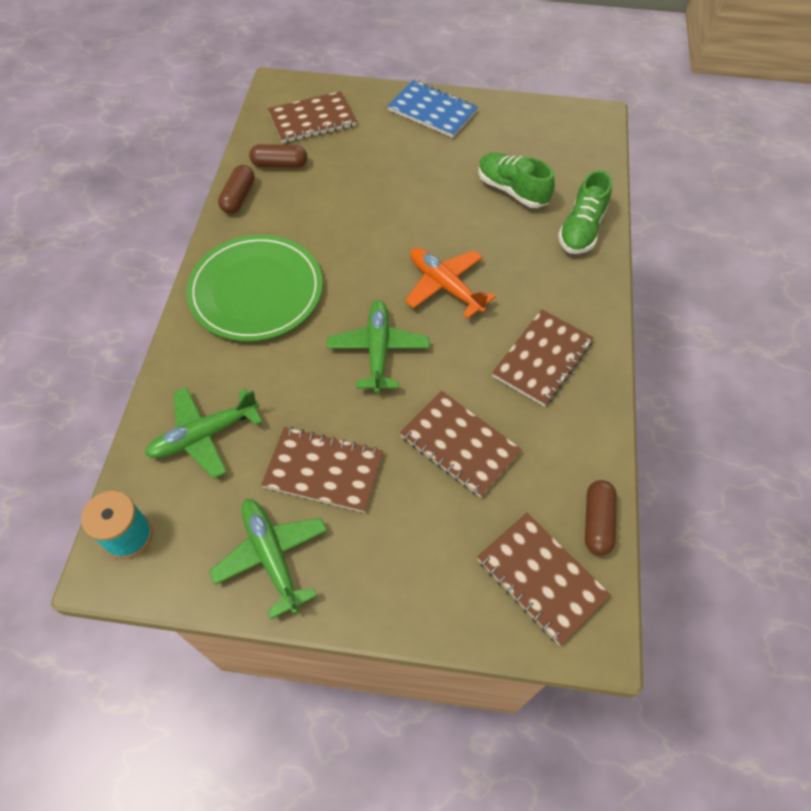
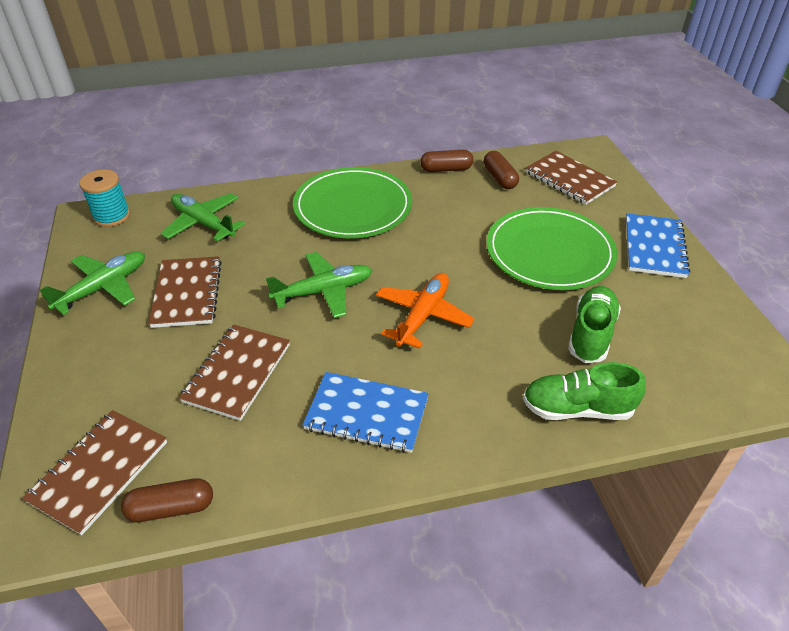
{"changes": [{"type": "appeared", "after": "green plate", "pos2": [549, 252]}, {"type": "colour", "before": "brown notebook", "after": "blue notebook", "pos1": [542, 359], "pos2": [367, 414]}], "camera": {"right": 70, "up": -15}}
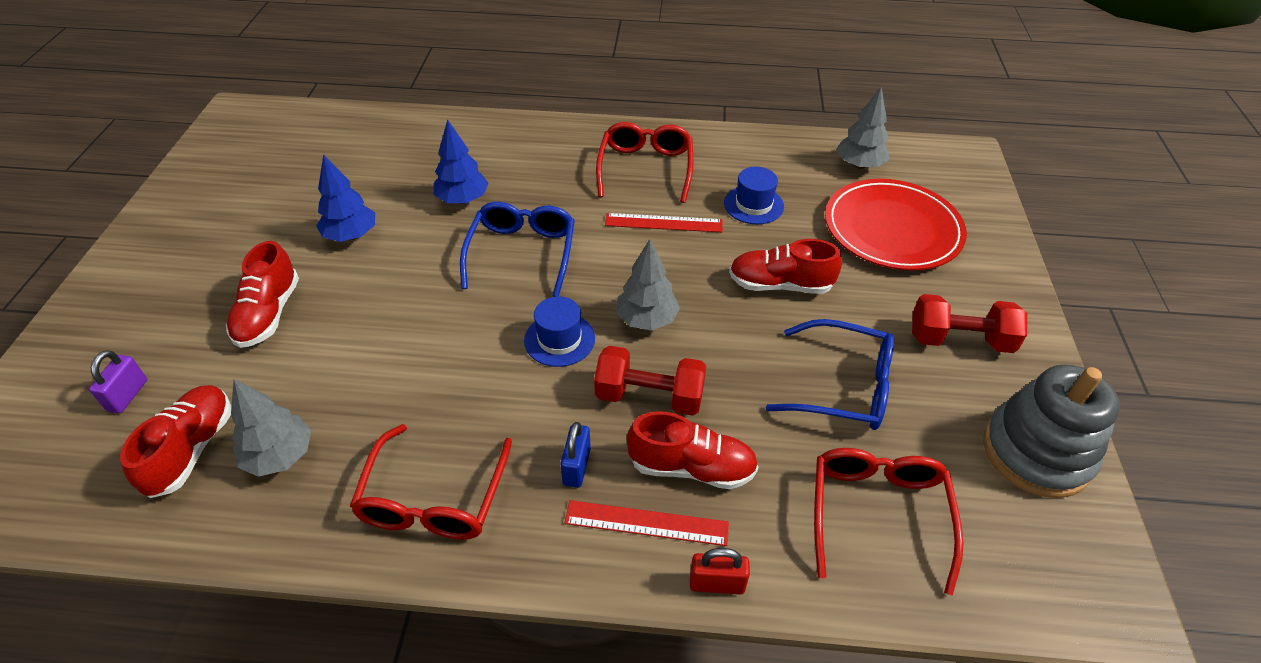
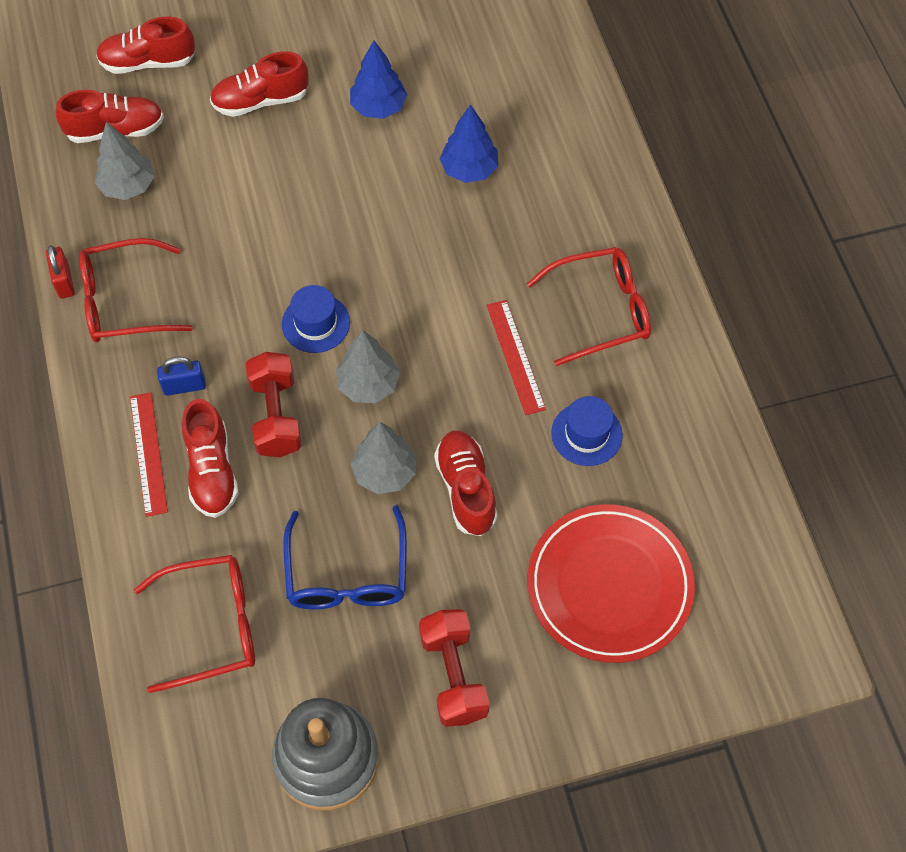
{"changes": [{"type": "missing", "before": "blue glasses", "pos1": [522, 253]}, {"type": "relocated", "before": "red padlock", "pos1": [717, 583], "pos2": [64, 282]}, {"type": "relocated", "before": "grey tree", "pos1": [859, 165], "pos2": [385, 472]}, {"type": "exchanged", "before": "purple padlock", "after": "red shoe", "pos1": [128, 395], "pos2": [148, 62]}], "camera": {"right": 70, "up": 15}}
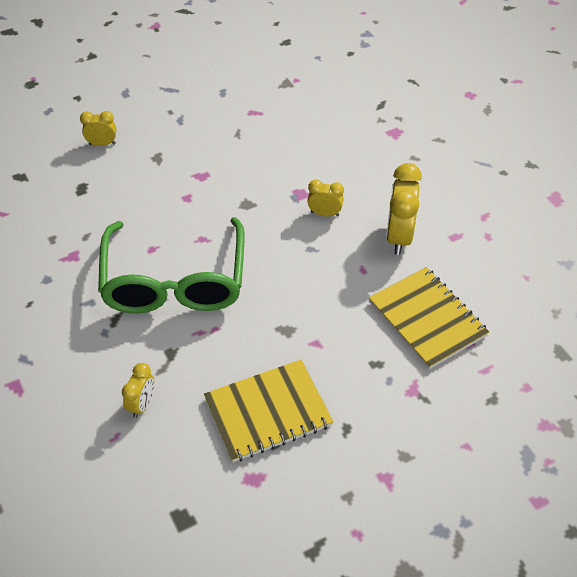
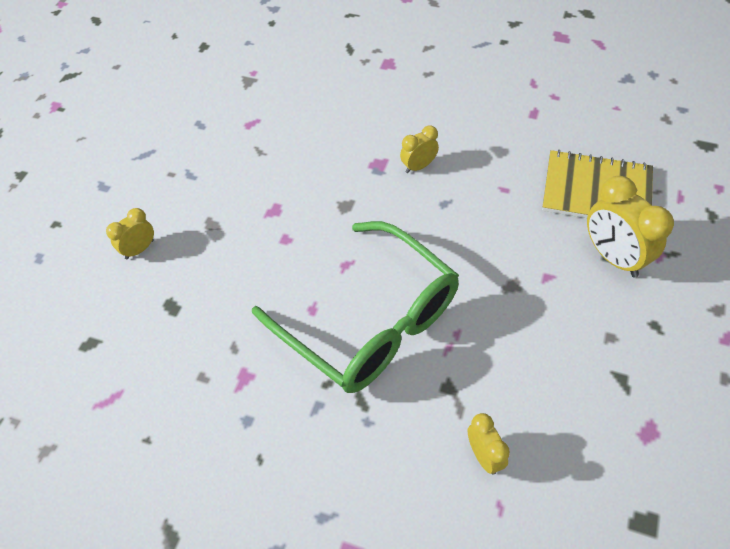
{"changes": [{"type": "missing", "before": "yellow notebook", "pos1": [268, 412]}, {"type": "relocated", "before": "yellow clock", "pos1": [399, 237], "pos2": [613, 257]}], "camera": {"right": -40, "up": 5}}
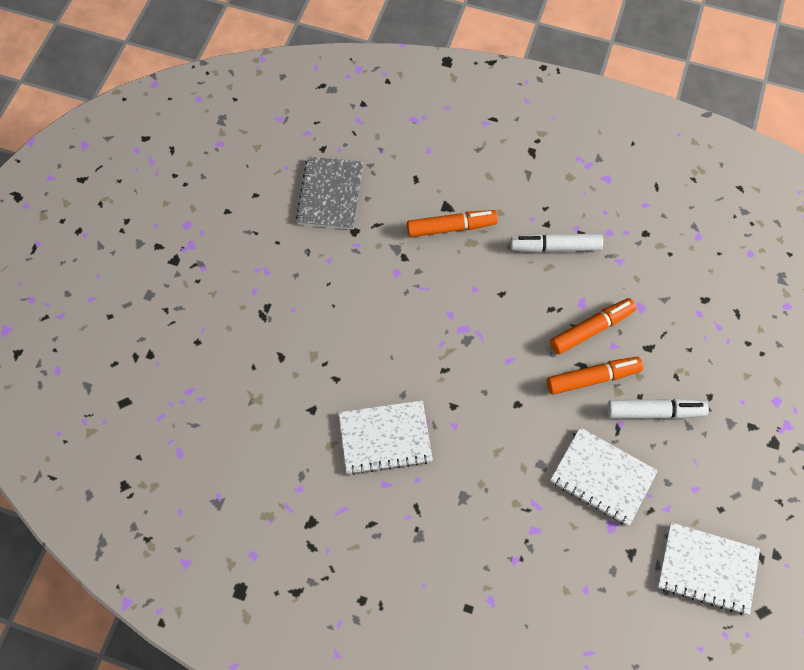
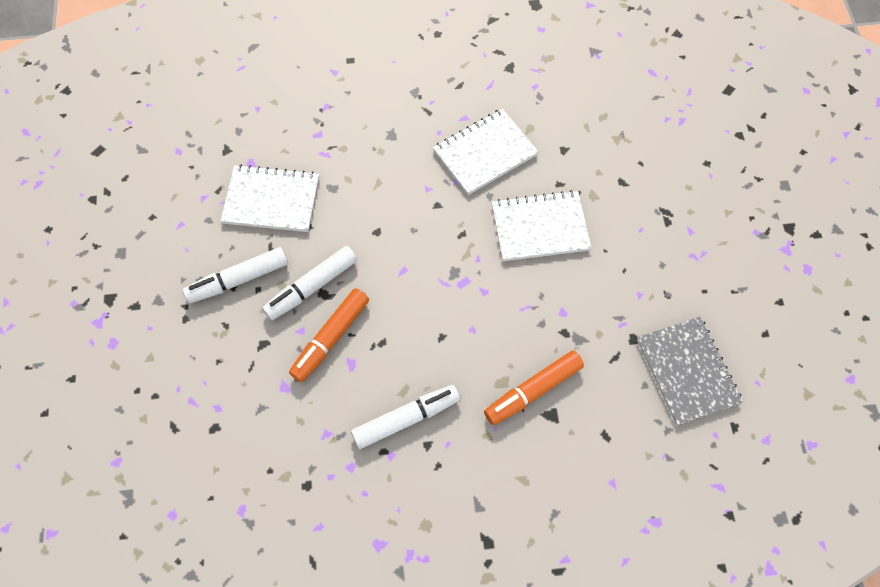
{"changes": [{"type": "relocated", "before": "white notebook", "pos1": [707, 568], "pos2": [540, 227]}, {"type": "colour", "before": "orange marker", "after": "white marker", "pos1": [592, 378], "pos2": [311, 287]}], "camera": {"right": 155, "up": 0}}
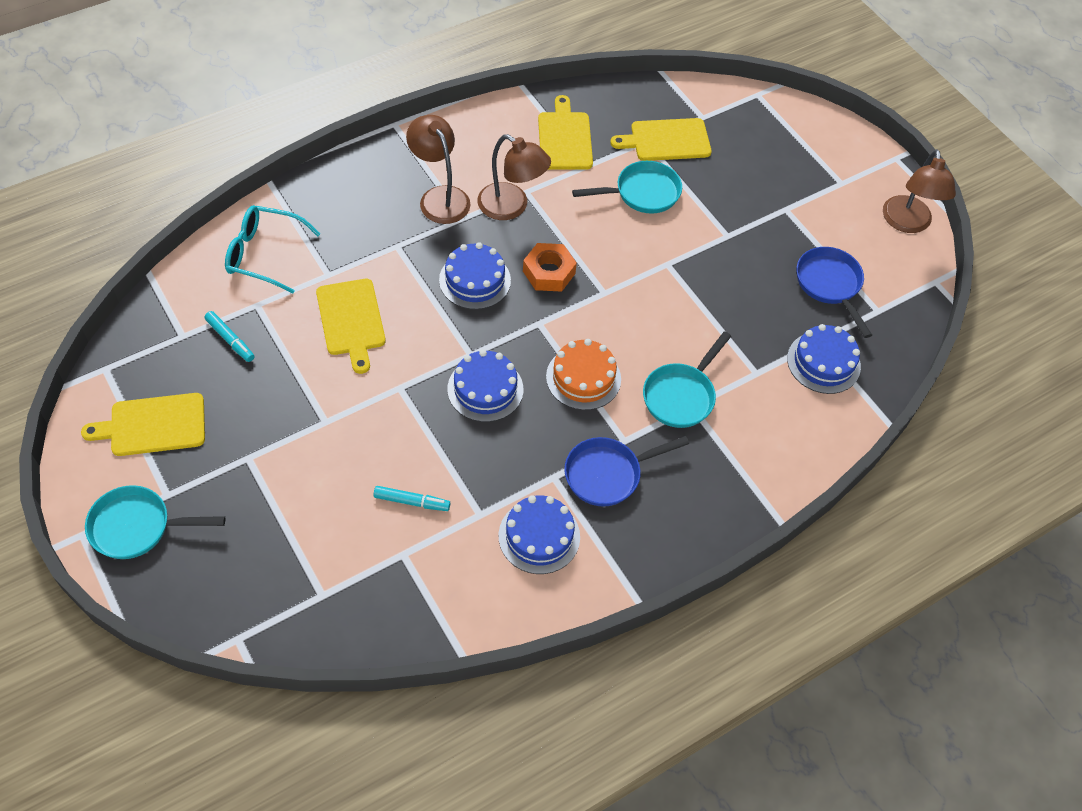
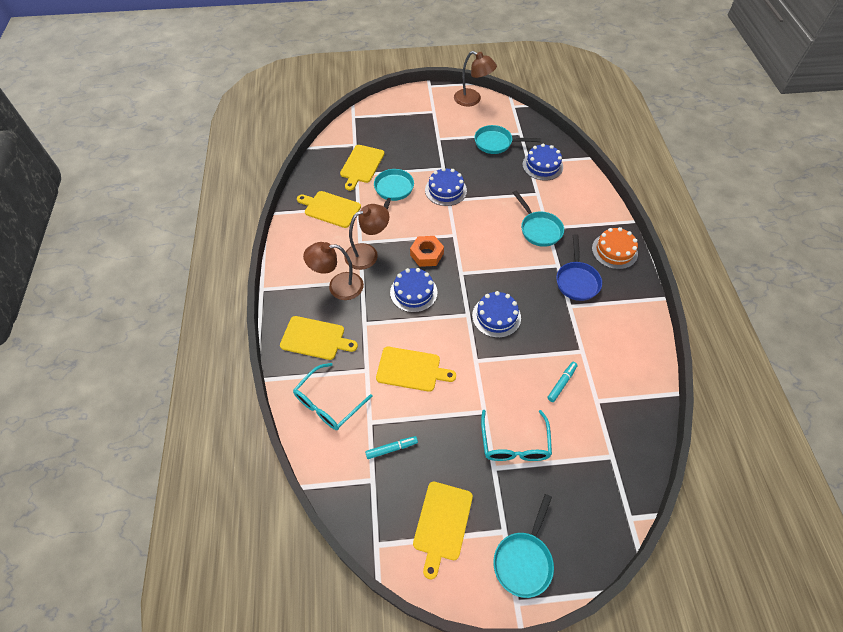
{"changes": [{"type": "appeared", "after": "yellow cutting board", "pos2": [315, 338]}, {"type": "appeared", "after": "turquoise glasses", "pos2": [514, 444]}, {"type": "relocated", "before": "blue cake", "pos1": [539, 536], "pos2": [445, 190]}, {"type": "relocated", "before": "orange cake", "pos1": [583, 378], "pos2": [614, 251]}, {"type": "colour", "before": "blue pan", "after": "turquoise pan", "pos1": [830, 285], "pos2": [496, 143]}], "camera": {"right": -60, "up": 0}}
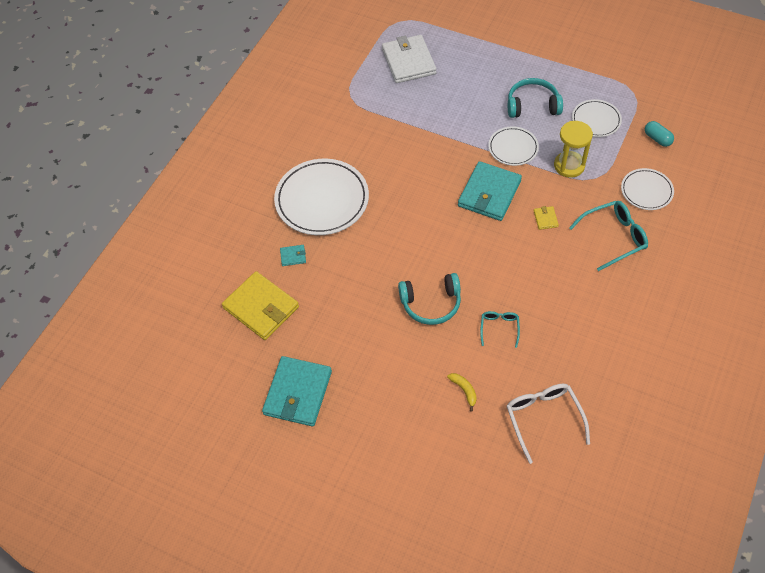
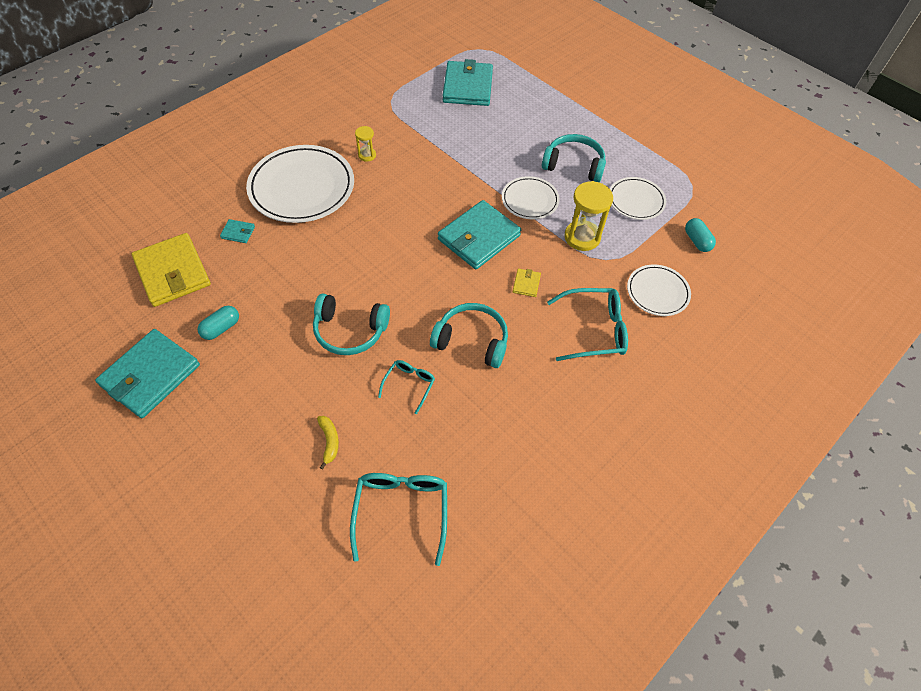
{"changes": [{"type": "appeared", "after": "turquoise capsule", "pos2": [221, 328]}, {"type": "appeared", "after": "yellow hourglass", "pos2": [367, 155]}, {"type": "appeared", "after": "turquoise headphones", "pos2": [472, 341]}, {"type": "colour", "before": "white wallet", "after": "turquoise wallet", "pos1": [408, 61], "pos2": [467, 87]}, {"type": "colour", "before": "white glasses", "after": "turquoise glasses", "pos1": [543, 418], "pos2": [401, 510]}], "camera": {"right": 15, "up": 0}}
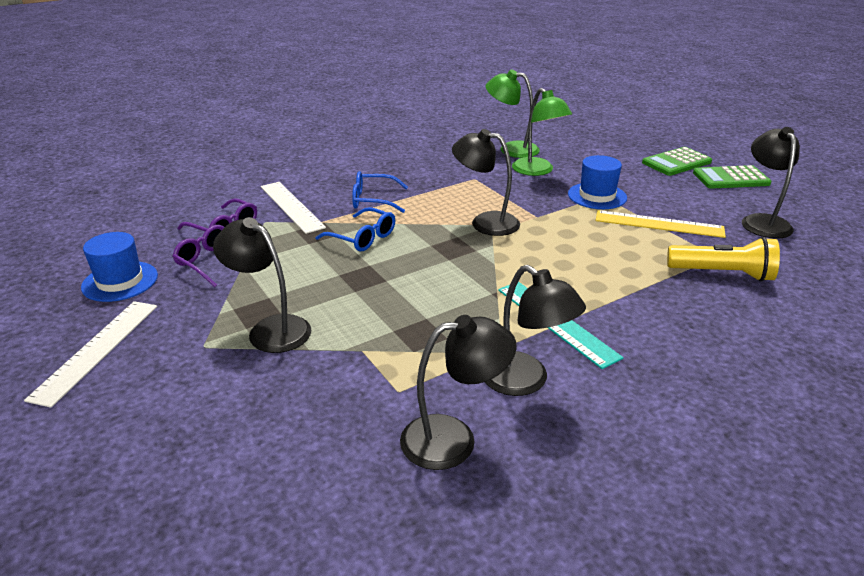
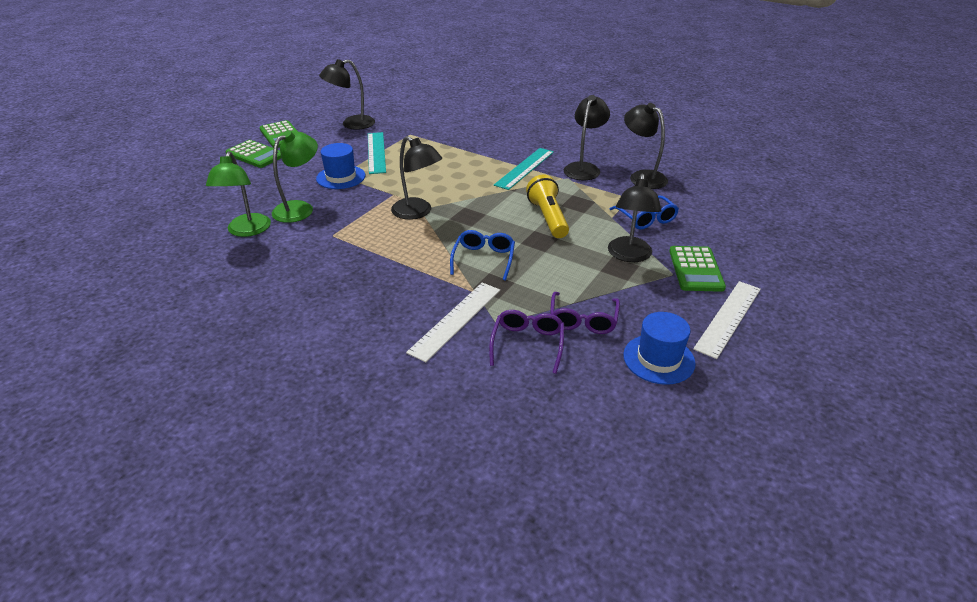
{"changes": [{"type": "appeared", "after": "green calculator", "pos2": [695, 269]}, {"type": "relocated", "before": "blue glasses", "pos1": [373, 200], "pos2": [646, 219]}, {"type": "relocated", "before": "yellow flashlight", "pos1": [723, 274], "pos2": [548, 217]}, {"type": "colour", "before": "yellow ruler", "after": "turquoise ruler", "pos1": [659, 224], "pos2": [376, 152]}, {"type": "spun", "before": "white ruler", "pos1": [97, 350], "pos2": [728, 318], "turn": -45}, {"type": "spun", "before": "black lamp", "pos1": [485, 222], "pos2": [417, 212], "turn": -45}], "camera": {"right": -115, "up": 5}}
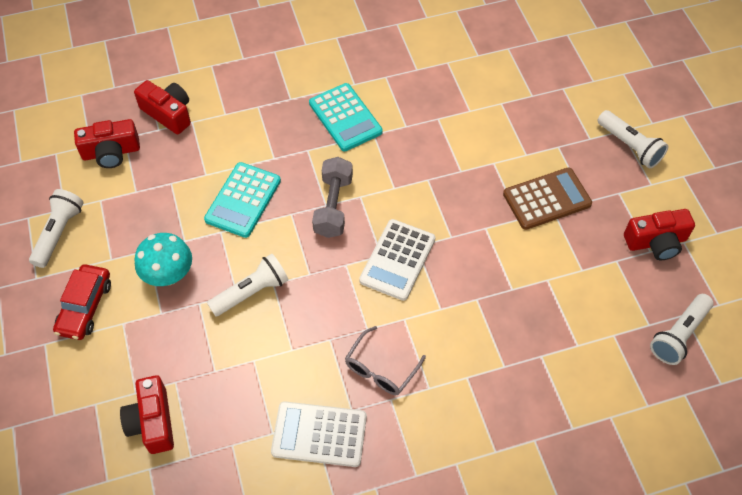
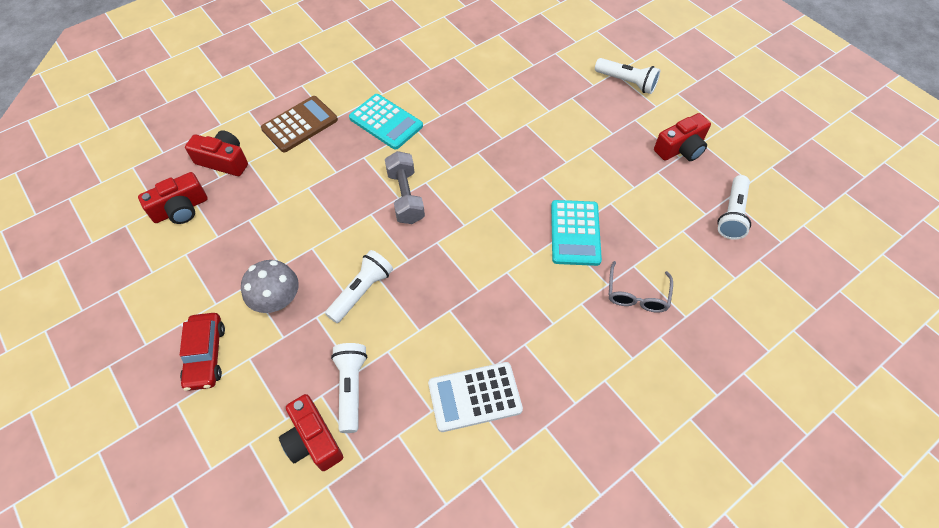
{"changes": [{"type": "missing", "before": "white calculator", "pos1": [397, 260]}, {"type": "relocated", "before": "white flashlight", "pos1": [59, 233], "pos2": [351, 388]}, {"type": "relocated", "before": "turquoise calculator", "pos1": [243, 200], "pos2": [575, 233]}, {"type": "relocated", "before": "grey glasses", "pos1": [381, 368], "pos2": [637, 294]}, {"type": "relocated", "before": "brown calculator", "pos1": [547, 199], "pos2": [300, 124]}, {"type": "colour", "before": "turquoise mushroom", "after": "grey mushroom", "pos1": [168, 274], "pos2": [277, 300]}], "camera": {"right": -20, "up": 0}}
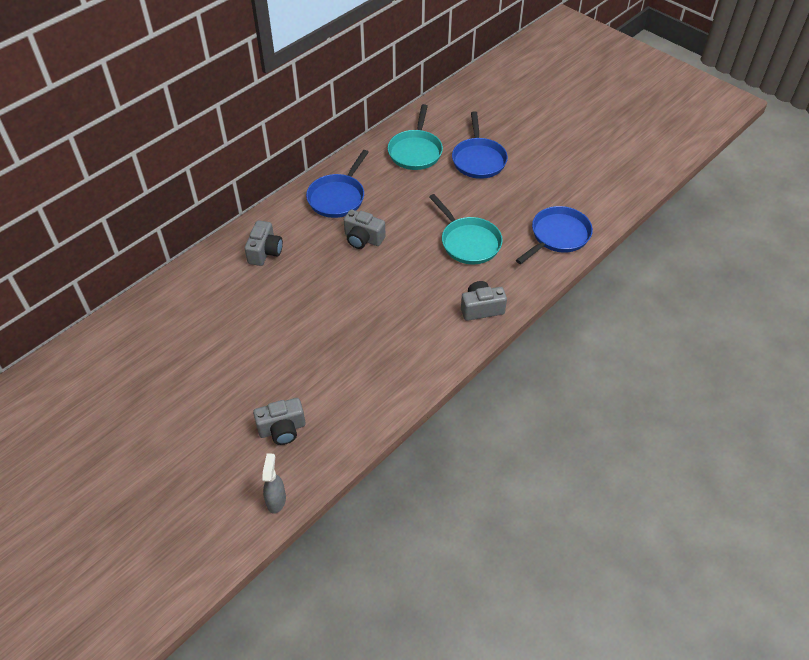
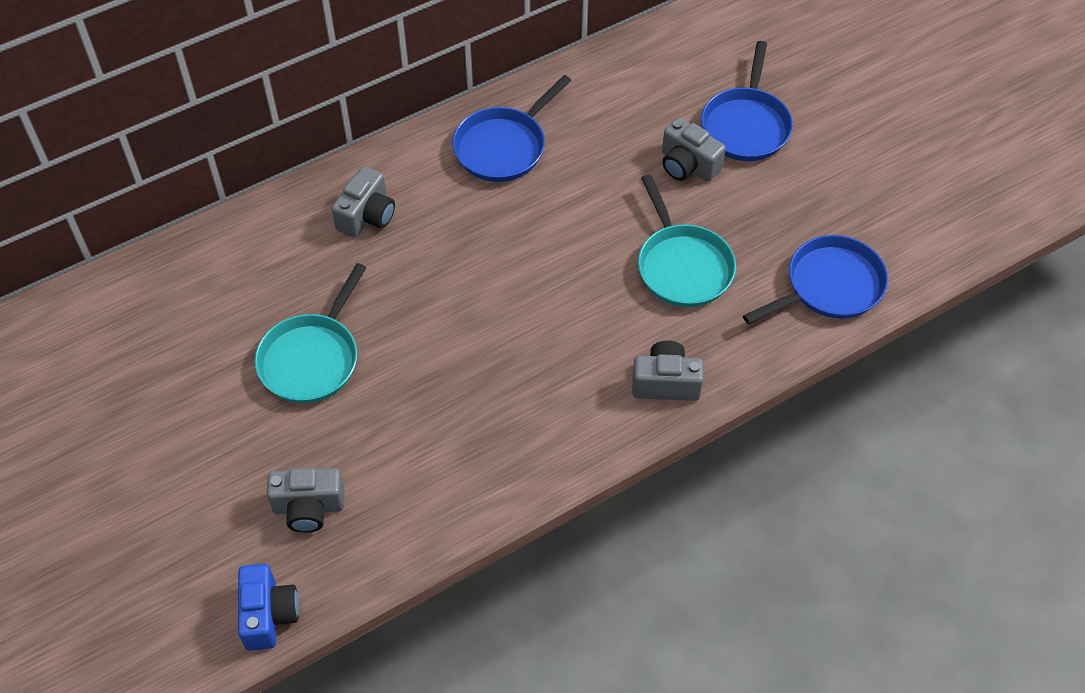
{"changes": [{"type": "relocated", "before": "grey camera", "pos1": [363, 239], "pos2": [688, 165]}, {"type": "relocated", "before": "turquoise pan", "pos1": [415, 151], "pos2": [312, 358]}, {"type": "exchanged", "before": "grey spray bottle", "after": "blue camera", "pos1": [276, 500], "pos2": [268, 615]}], "camera": {"right": 15, "up": 5}}
